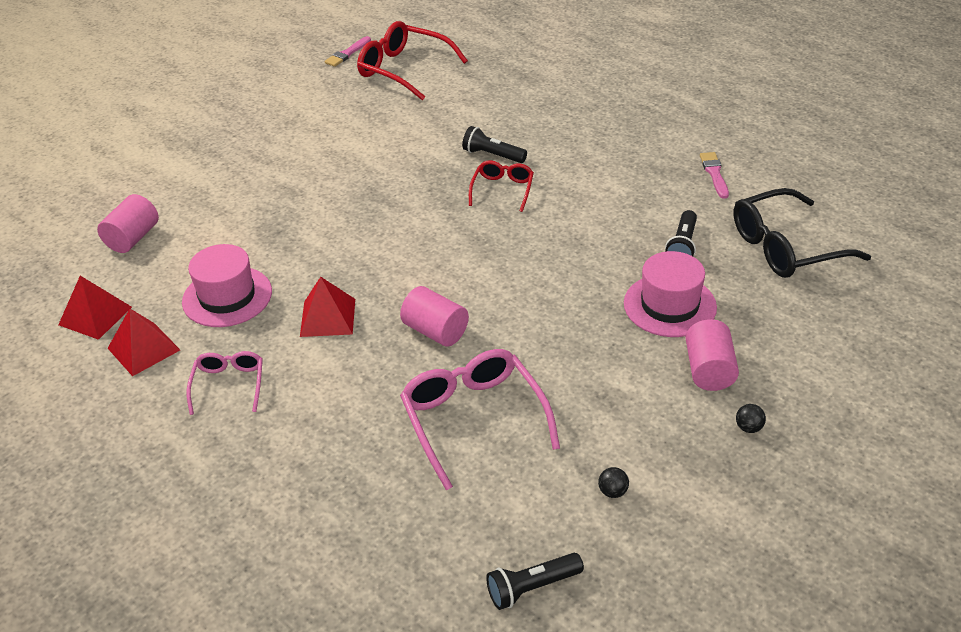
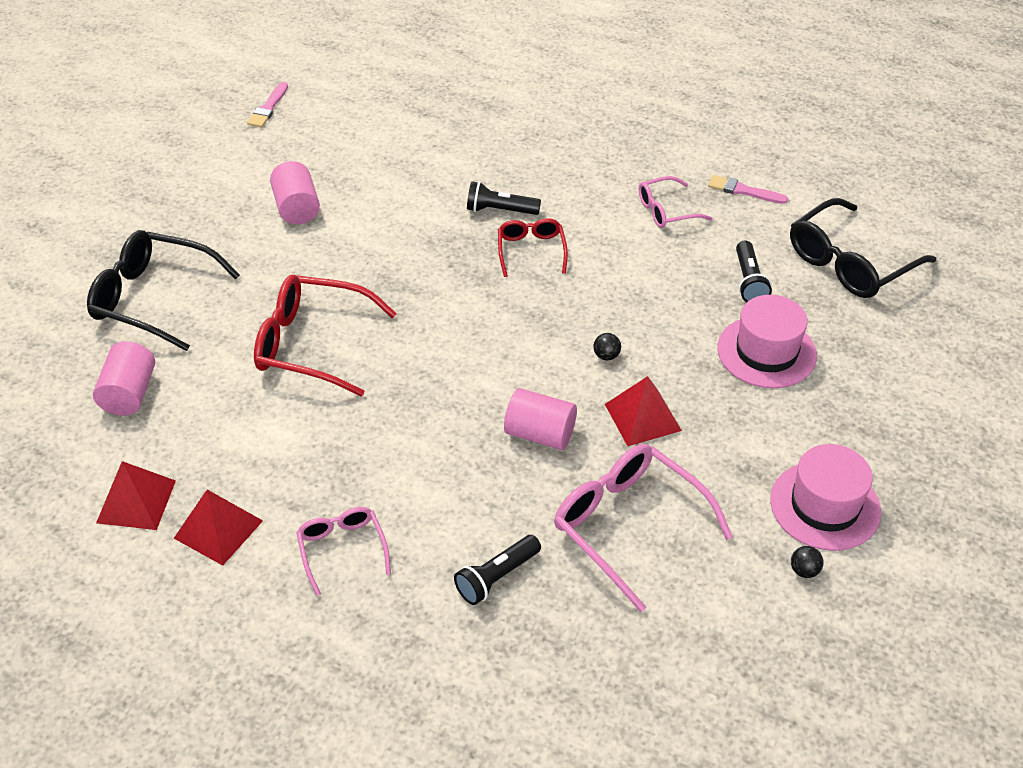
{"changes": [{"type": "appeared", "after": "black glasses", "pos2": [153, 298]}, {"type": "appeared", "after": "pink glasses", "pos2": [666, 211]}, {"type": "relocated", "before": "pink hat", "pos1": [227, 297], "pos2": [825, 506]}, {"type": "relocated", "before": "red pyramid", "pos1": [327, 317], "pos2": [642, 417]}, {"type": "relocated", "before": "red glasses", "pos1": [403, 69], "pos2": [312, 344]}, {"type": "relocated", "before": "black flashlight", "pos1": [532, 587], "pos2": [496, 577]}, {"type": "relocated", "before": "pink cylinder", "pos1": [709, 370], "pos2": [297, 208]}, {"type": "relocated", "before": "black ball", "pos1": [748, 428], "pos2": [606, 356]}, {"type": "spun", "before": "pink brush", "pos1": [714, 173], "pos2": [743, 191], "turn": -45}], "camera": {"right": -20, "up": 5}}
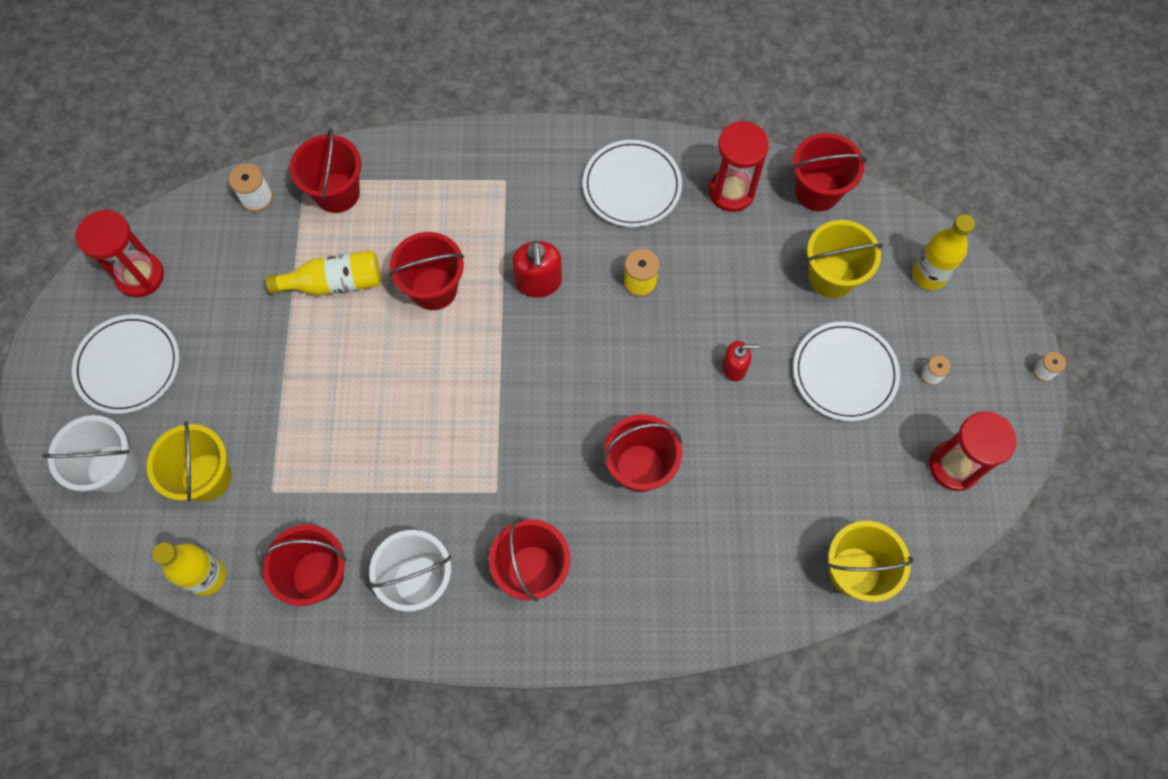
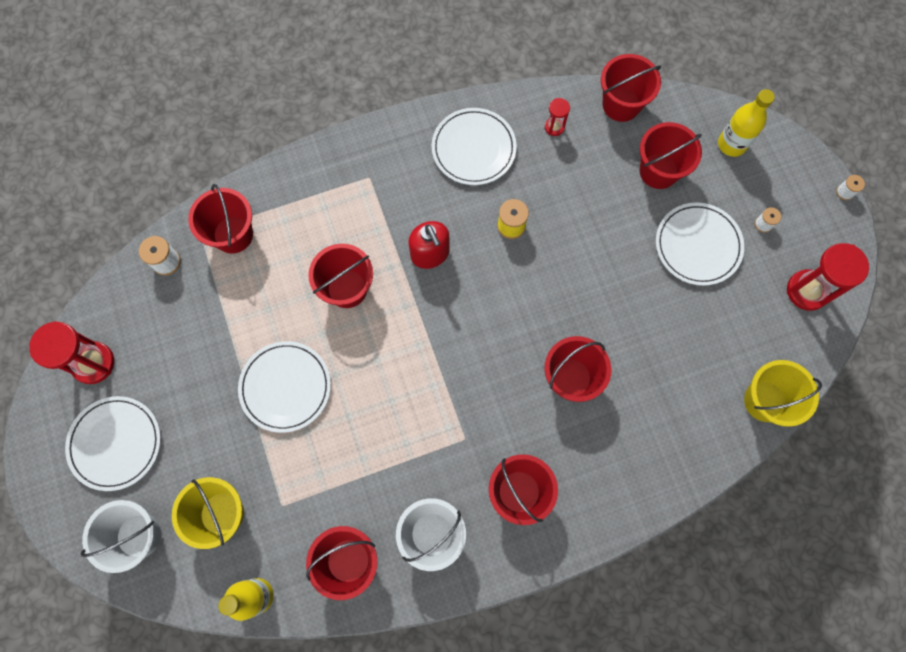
{"changes": [{"type": "missing", "before": "yellow bottle", "pos1": [334, 283]}, {"type": "missing", "before": "red soap dispenser", "pos1": [734, 368]}, {"type": "appeared", "after": "white plate", "pos2": [285, 387]}, {"type": "colour", "before": "yellow bucket", "after": "red bucket", "pos1": [831, 277], "pos2": [658, 171]}, {"type": "size", "before": "red hourglass", "pos1": [731, 192], "pos2": [554, 127], "scale": 0.51}], "camera": {"right": -20, "up": 5}}
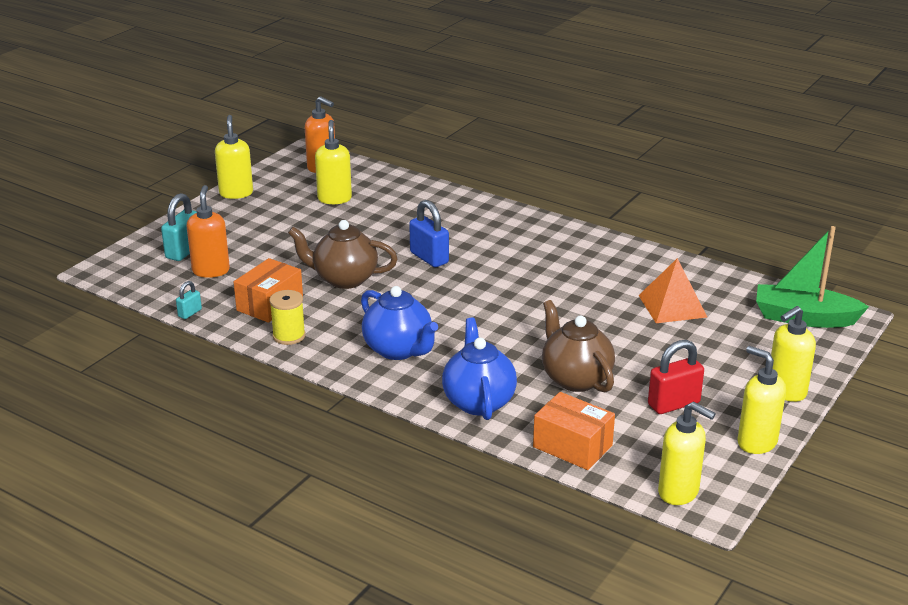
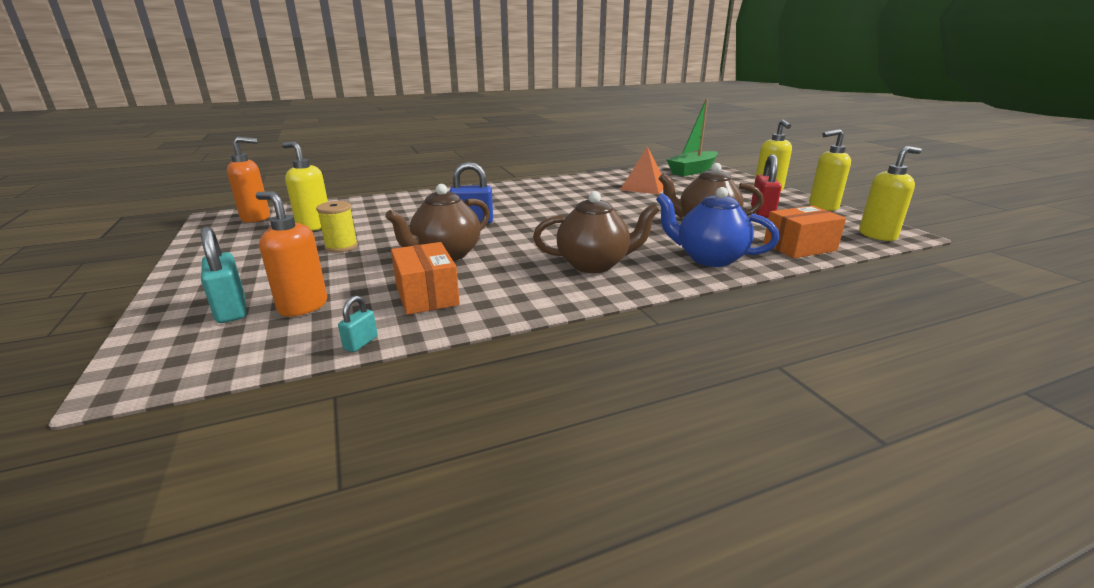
{"changes": [{"type": "missing", "before": "yellow soap dispenser", "pos1": [236, 193]}, {"type": "relocated", "before": "yellow spool", "pos1": [289, 336], "pos2": [341, 247]}, {"type": "colour", "before": "blue teapot", "after": "brown teapot", "pos1": [398, 350], "pos2": [594, 264]}, {"type": "spun", "before": "turquoise padlock", "pos1": [190, 313], "pos2": [361, 343], "turn": 45}], "camera": {"right": -55, "up": -5}}
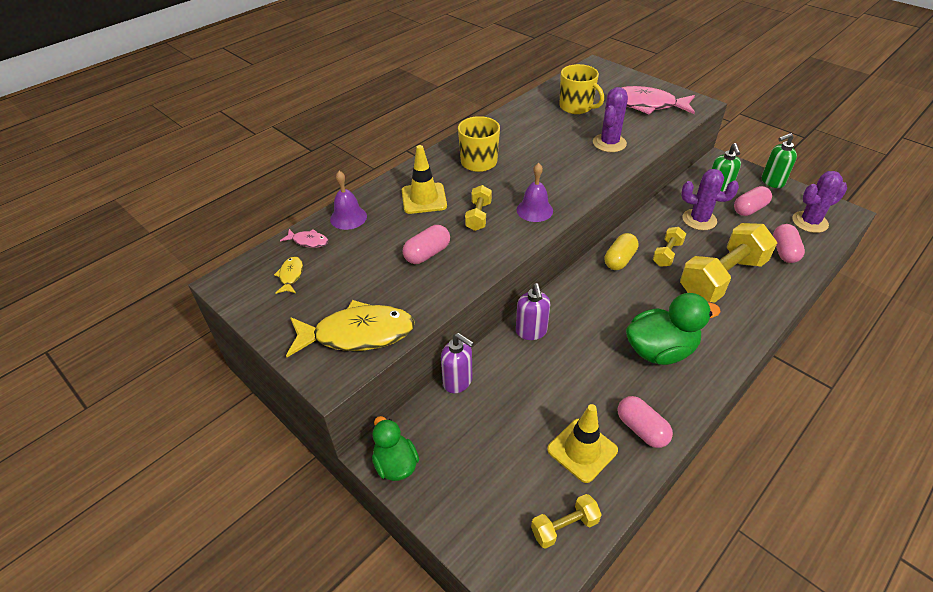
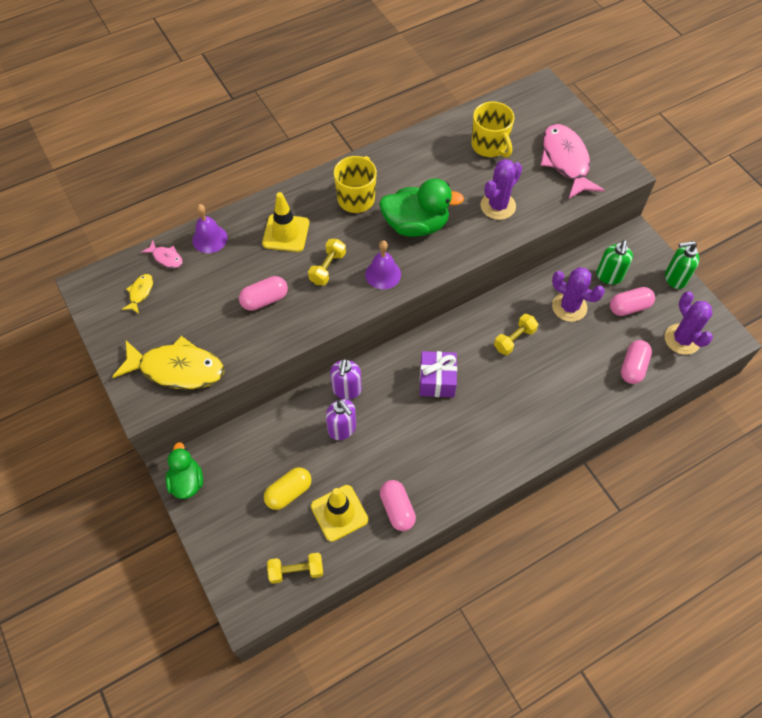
{"changes": [{"type": "missing", "before": "yellow dumbbell", "pos1": [722, 278]}, {"type": "appeared", "after": "purple gift", "pos2": [437, 380]}, {"type": "relocated", "before": "purple soap dispenser", "pos1": [458, 381], "pos2": [342, 429]}, {"type": "relocated", "before": "yellow capsule", "pos1": [619, 260], "pos2": [289, 492]}, {"type": "relocated", "before": "green duck", "pos1": [660, 350], "pos2": [416, 225]}, {"type": "spun", "before": "pink fish", "pos1": [646, 105], "pos2": [565, 161], "turn": 45}, {"type": "spun", "before": "purple cactus", "pos1": [810, 222], "pos2": [682, 339], "turn": 75}], "camera": {"right": 15, "up": 15}}
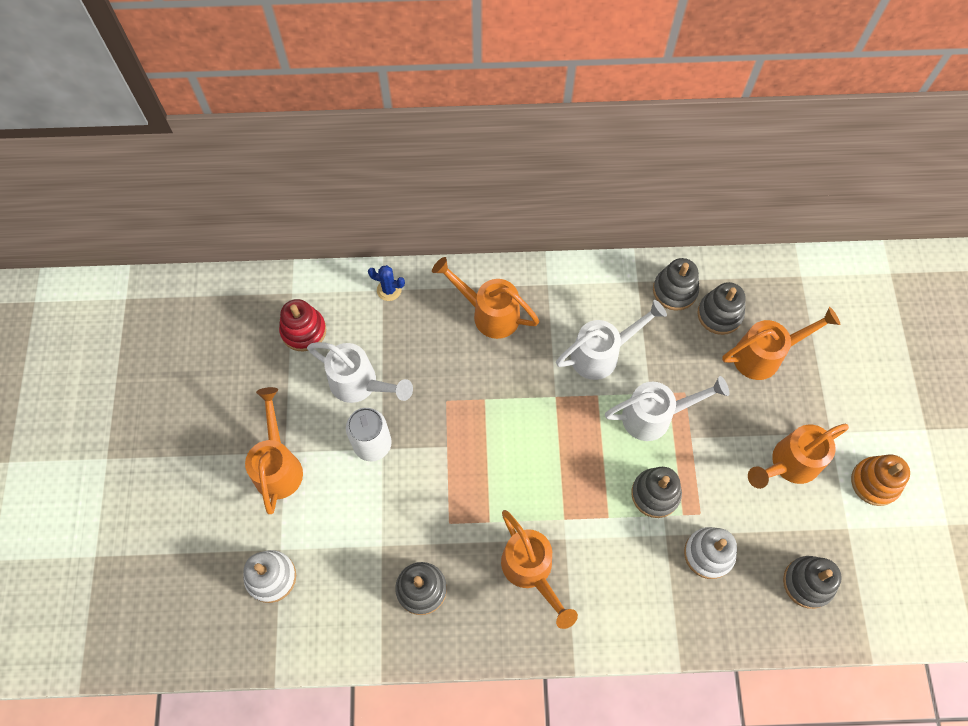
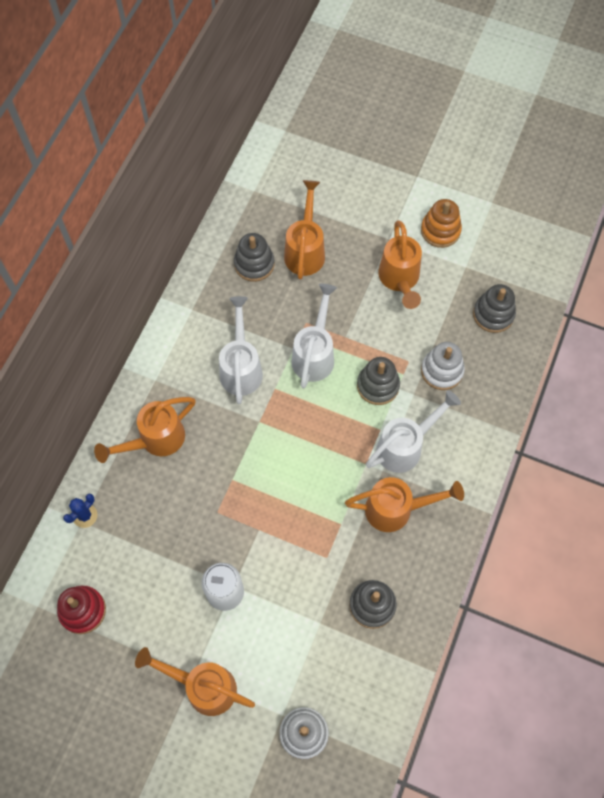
{"changes": [{"type": "missing", "before": "grey stacking toy", "pos1": [674, 290]}, {"type": "relocated", "before": "white watering can", "pos1": [361, 385], "pos2": [405, 446]}], "camera": {"right": -65, "up": 0}}
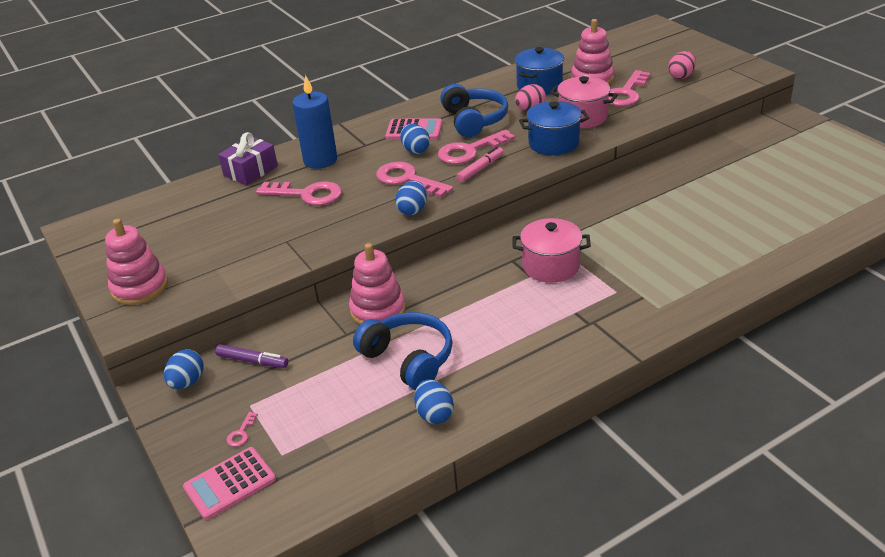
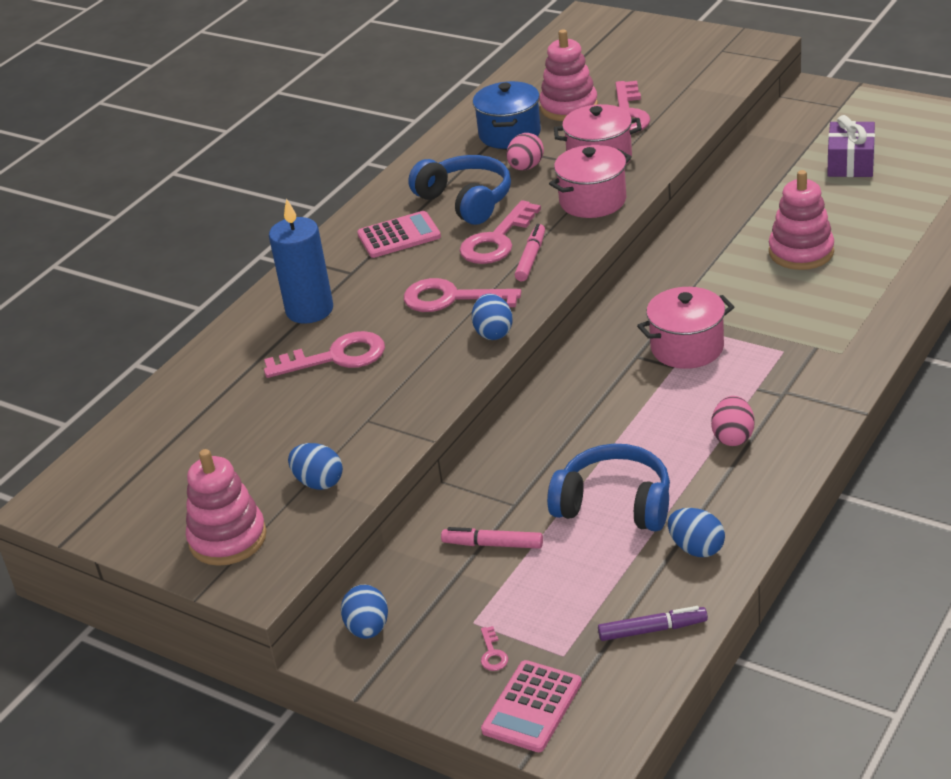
{"changes": [{"type": "appeared", "after": "pink marker", "pos2": [493, 544]}, {"type": "relocated", "before": "purple marker", "pos1": [252, 361], "pos2": [652, 629]}, {"type": "relocated", "before": "purple gift", "pos1": [250, 171], "pos2": [850, 163]}, {"type": "relocated", "before": "pink stacking toy", "pos1": [378, 310], "pos2": [801, 252]}, {"type": "relocated", "before": "blue egg", "pos1": [415, 150], "pos2": [318, 482]}, {"type": "relocated", "before": "pink egg", "pos1": [681, 76], "pos2": [733, 437]}, {"type": "colour", "before": "blue pot", "after": "pink pot", "pos1": [553, 143], "pos2": [593, 201]}], "camera": {"right": -25, "up": 0}}
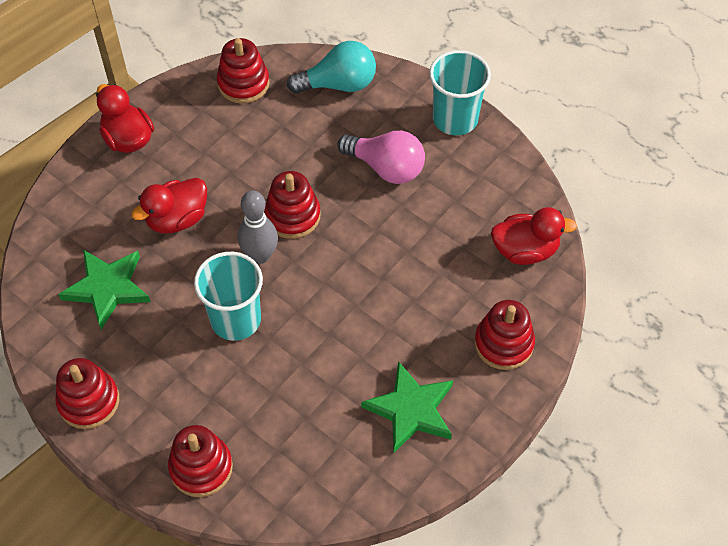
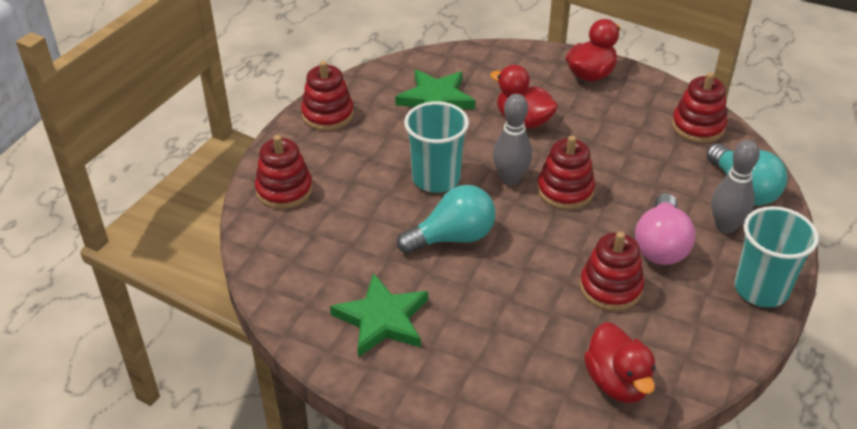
{"changes": [{"type": "appeared", "after": "turquoise light bulb", "pos2": [452, 237]}, {"type": "appeared", "after": "grey bowling pin", "pos2": [725, 226]}, {"type": "relocated", "before": "red stacking toy", "pos1": [503, 344], "pos2": [610, 288]}], "camera": {"right": 75, "up": -15}}
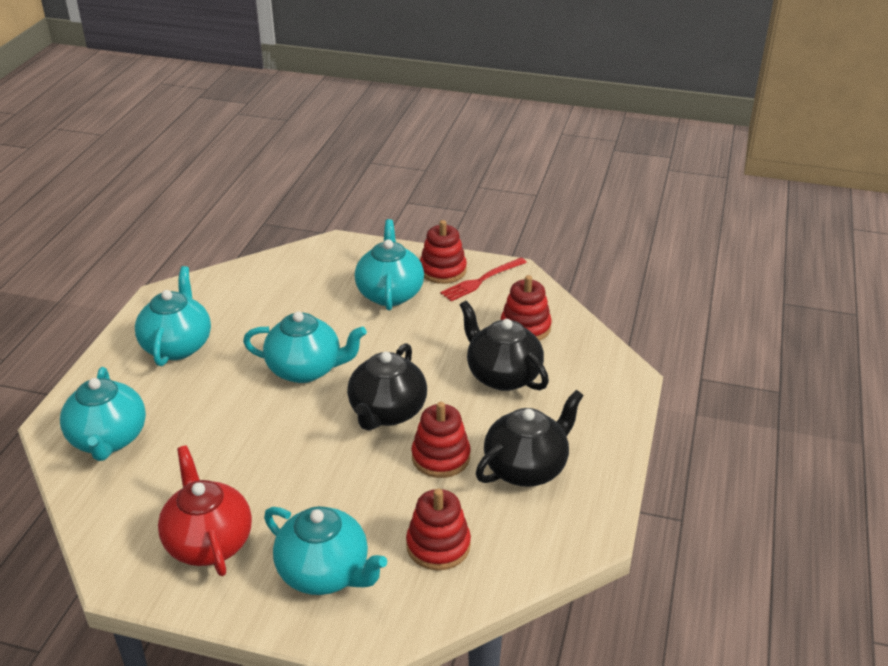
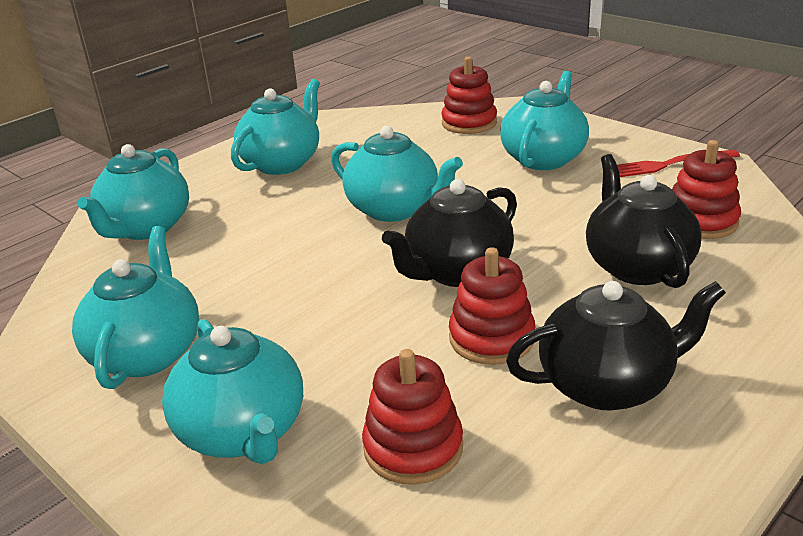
{"changes": [{"type": "relocated", "before": "red stacking toy", "pos1": [443, 270], "pos2": [469, 123]}, {"type": "colour", "before": "red teapot", "after": "turquoise teapot", "pos1": [208, 542], "pos2": [147, 353]}], "camera": {"right": 30, "up": -5}}
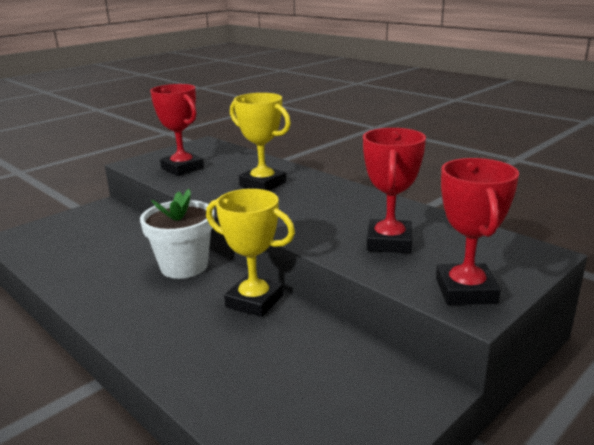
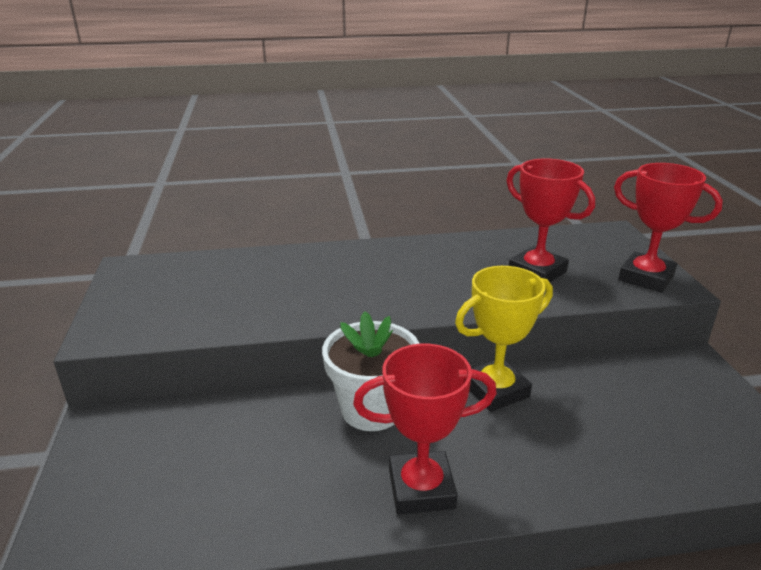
{"changes": [{"type": "missing", "before": "yellow trophy", "pos1": [263, 184]}, {"type": "relocated", "before": "red trophy", "pos1": [182, 168], "pos2": [421, 488]}], "camera": {"right": -55, "up": 5}}
